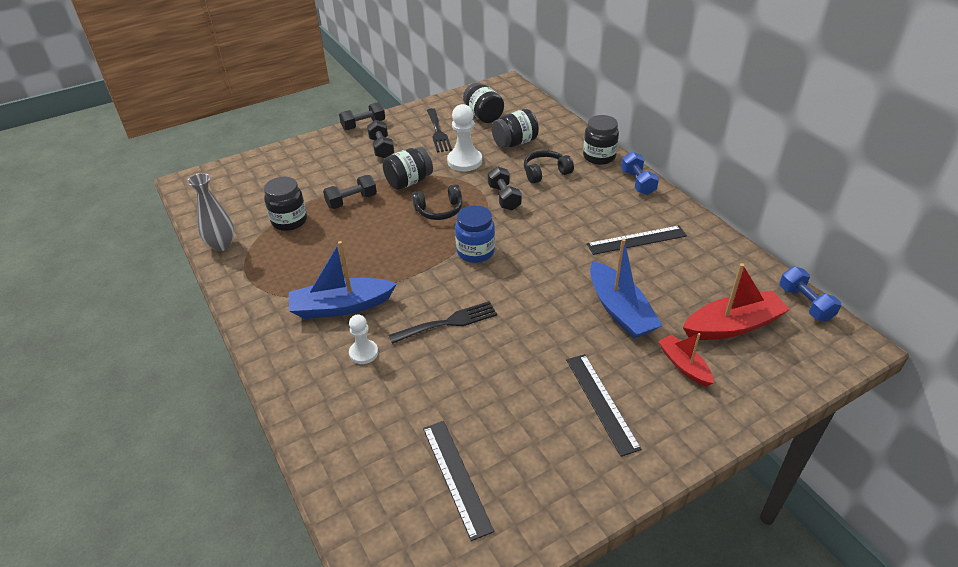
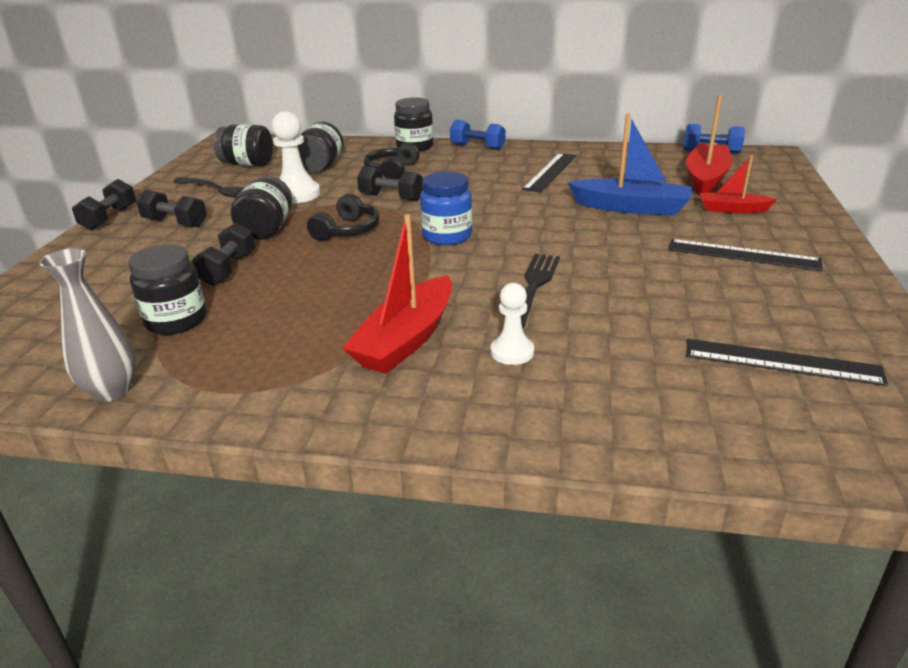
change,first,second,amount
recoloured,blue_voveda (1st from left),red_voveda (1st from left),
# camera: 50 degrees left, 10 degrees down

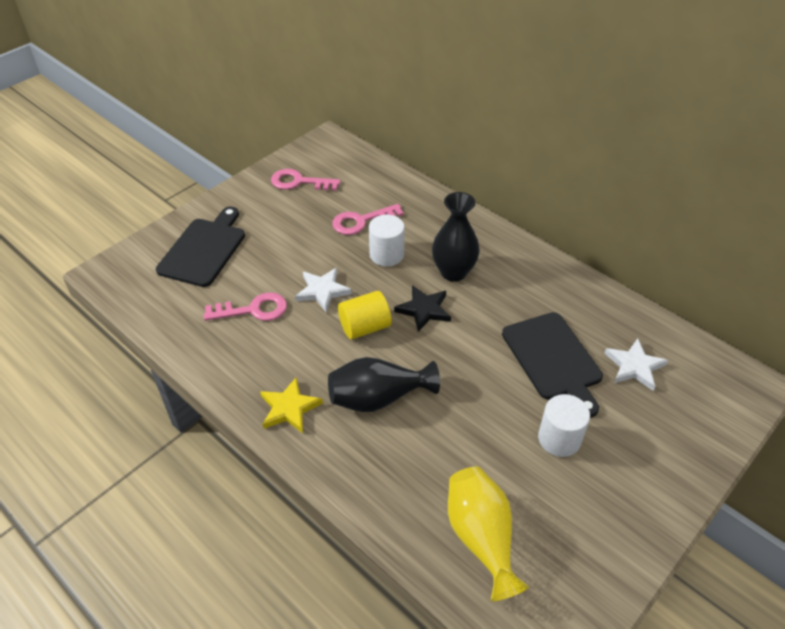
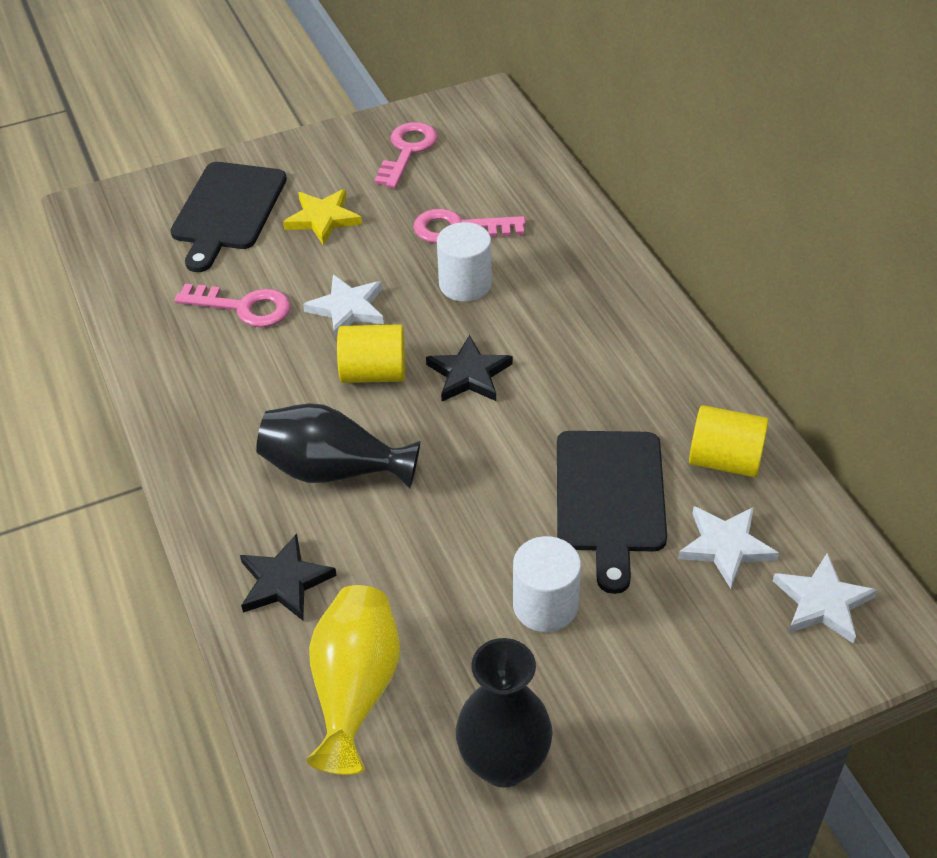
change,first,second,amount
added,,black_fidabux (1st from left),
added,,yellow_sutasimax (2nd from left),
added,,white_fidabux (3rd from left),
moved,yellow_fidabux,,
moved,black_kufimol (2nd from left),,
turned,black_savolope (1st from left),,150 degrees clockwise
turned,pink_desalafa (2nd from left),,75 degrees clockwise
# camera: 25 degrees right, 0 degrees up

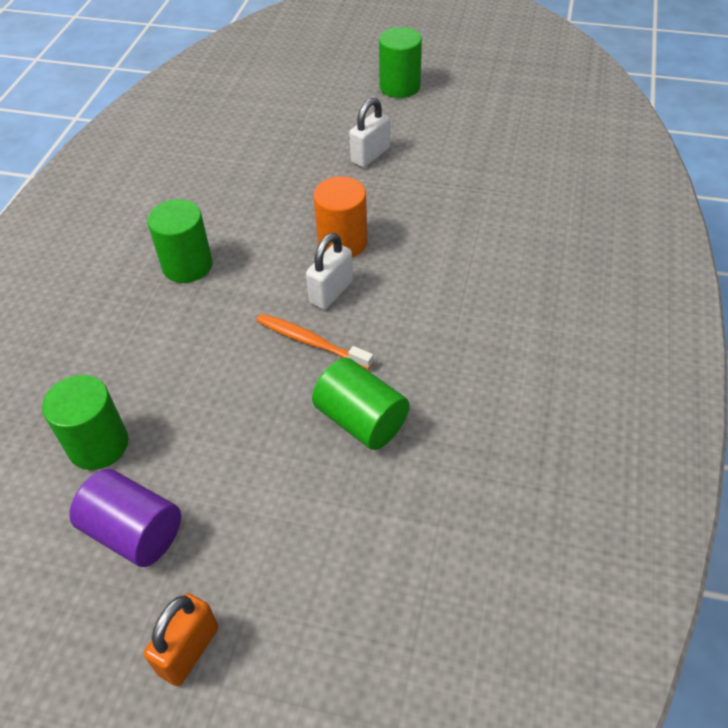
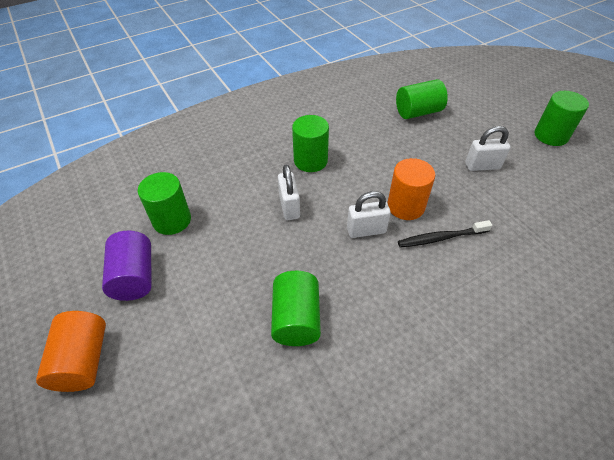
change,first,second,amount
removed,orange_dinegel,,
added,,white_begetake (1st from left),
added,,green_sutasimax (4th from left),
added,,black_dinegel,
replaced,orange_begetake,orange_sutasimax (1st from left),
# camera: 45 degrees right, 0 degrees up

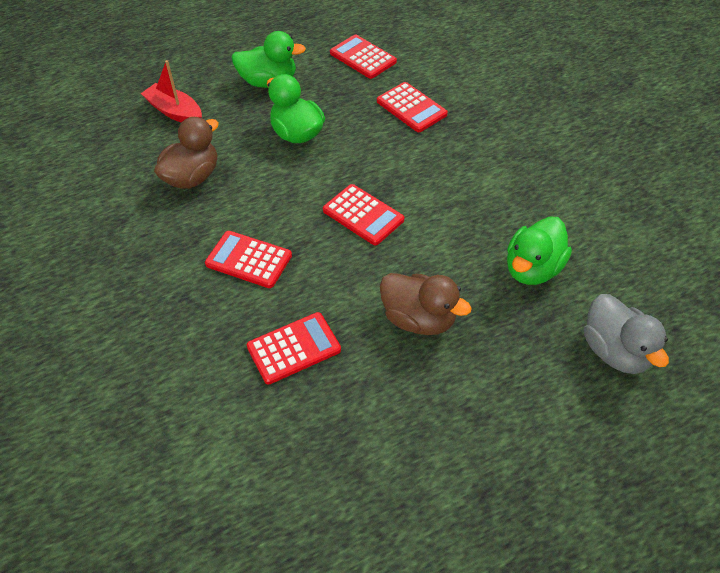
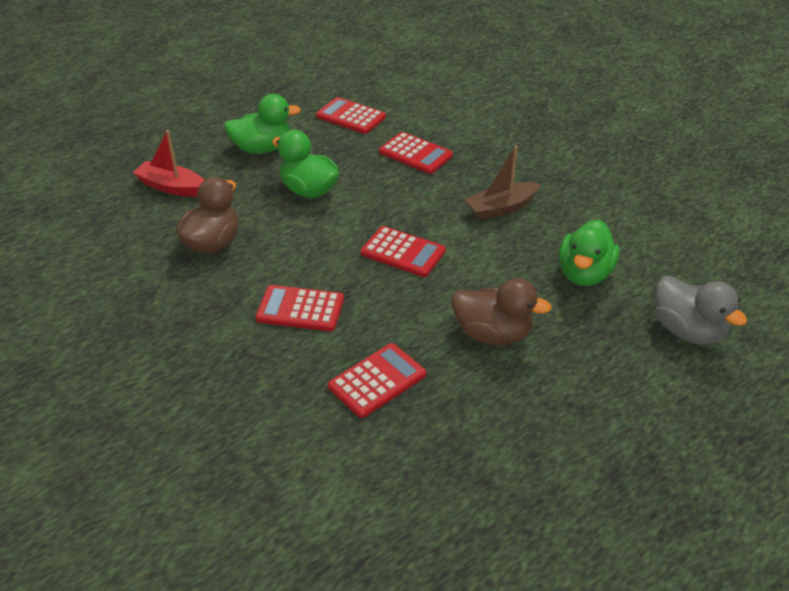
change,first,second,amount
added,,brown_voveda,
# camera: 15 degrees left, 10 degrees down

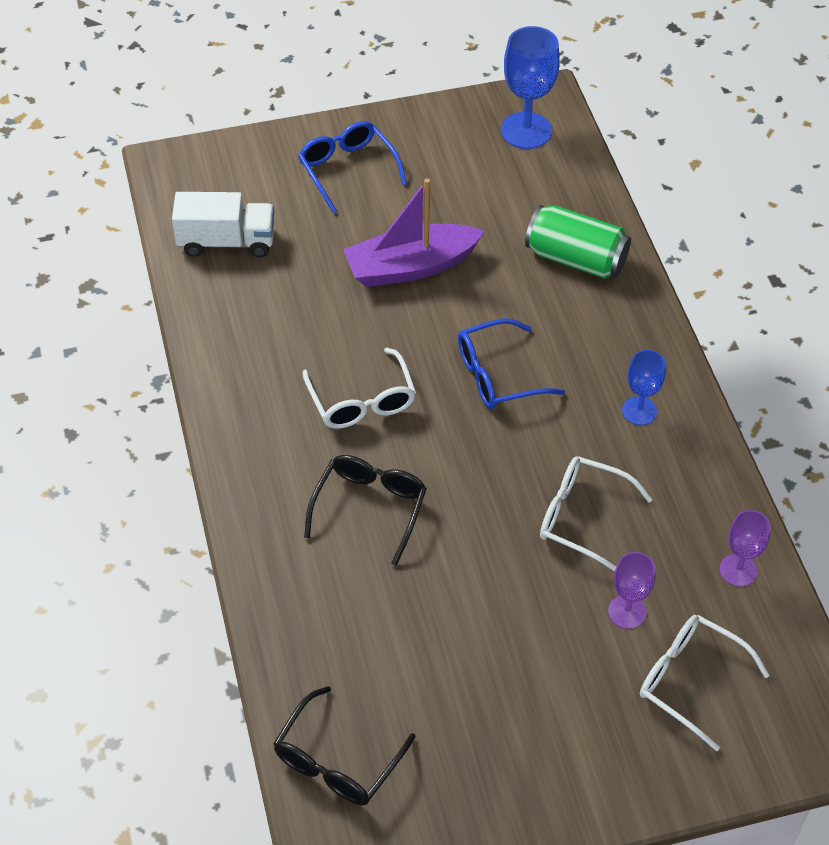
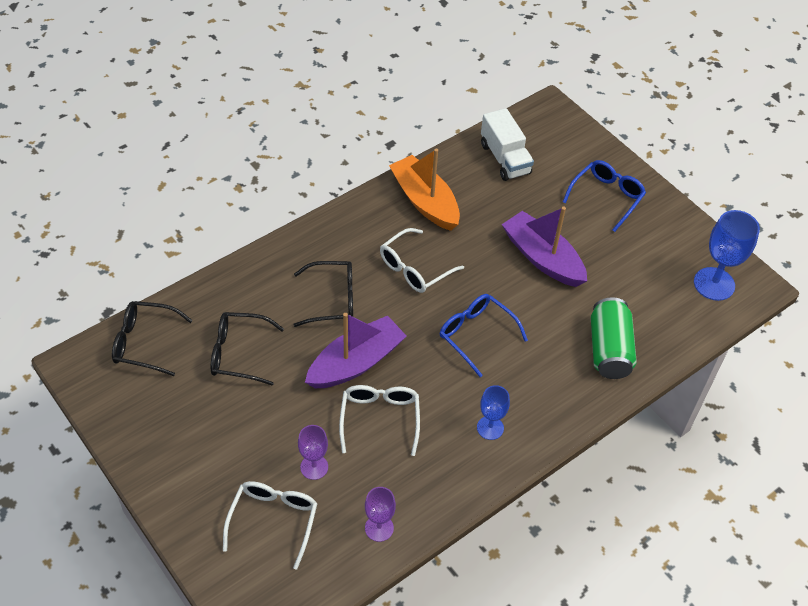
change,first,second,amount
added,,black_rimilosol (2nd from left),
added,,purple_voveda (1st from left),
added,,orange_voveda,
# camera: 65 degrees right, 0 degrees up

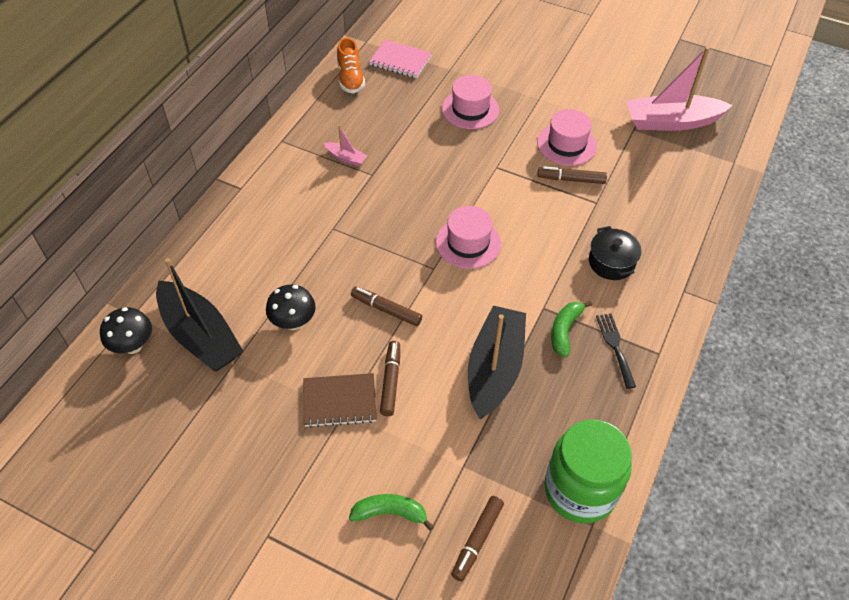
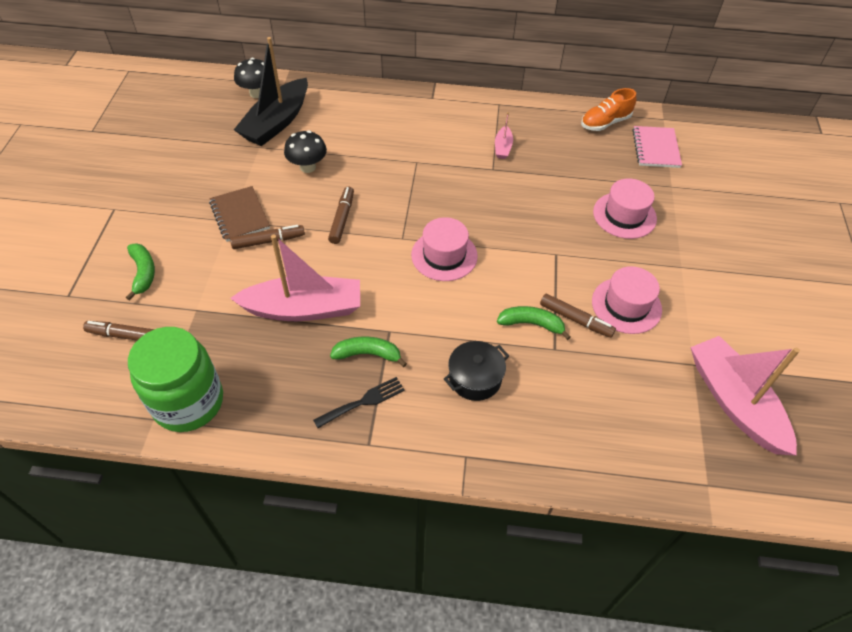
change,first,second,amount
added,,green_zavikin (3rd from left),
recoloured,black_voveda (2nd from left),pink_voveda (1st from left),
turned,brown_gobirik (4th from left),,135 degrees clockwise
# camera: 70 degrees right, 0 degrees up

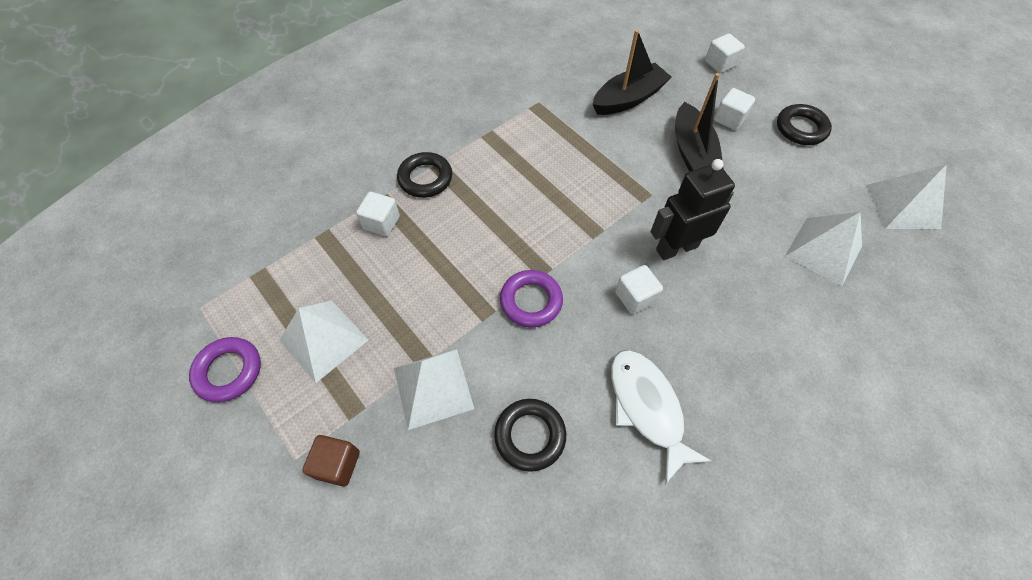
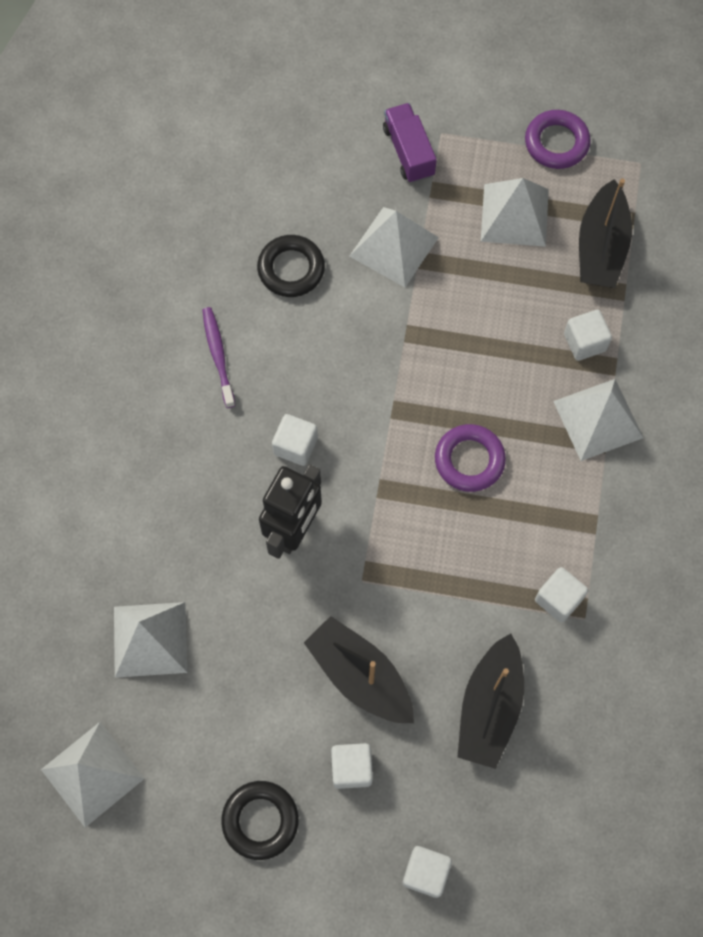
change,first,second,amount
added,,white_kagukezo (4th from left),
added,,black_voveda (3rd from left),
moved,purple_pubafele (2nd from left in the first image),purple_pubafele (1st from left),
replaced,brown_kagukezo,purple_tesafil,
replaced,black_pubafele (1st from left),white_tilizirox (5th from left),
replaced,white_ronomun,purple_dinegel,
# camera: 140 degrees right, 10 degrees up

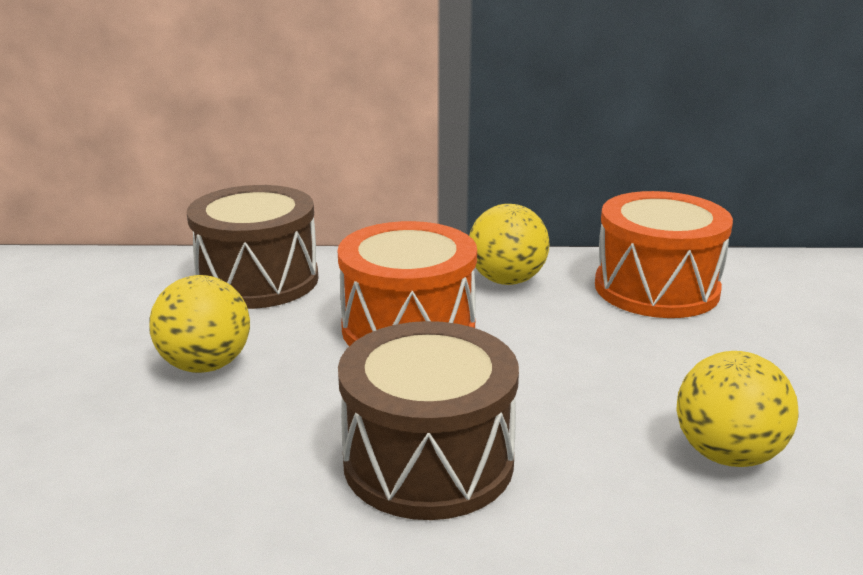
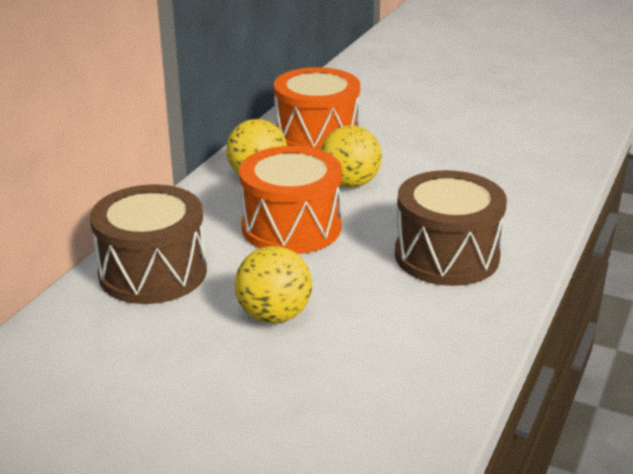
change,first,second,amount
moved,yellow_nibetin (3rd from left),,
# camera: 65 degrees left, 5 degrees up

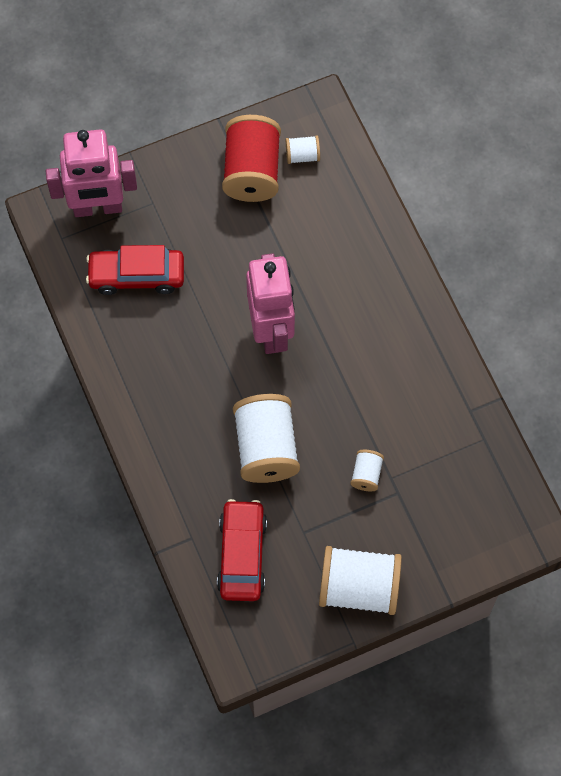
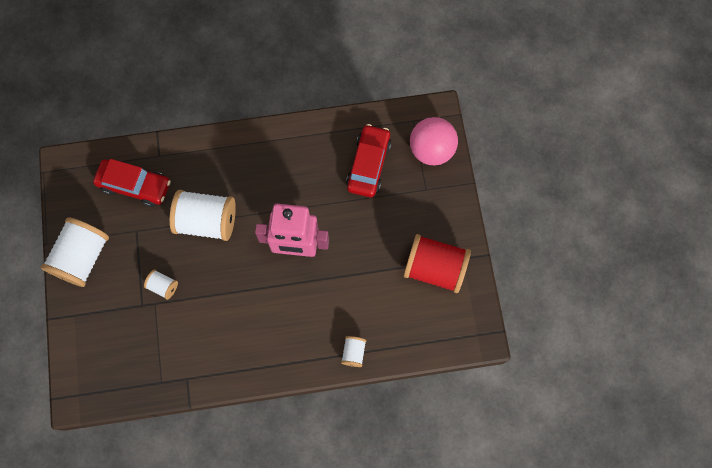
change,first,second,amount
moved,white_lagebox (2nd from left in the first image),white_lagebox (4th from left),
replaced,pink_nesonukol (1st from left),pink_nibetin,
# camera: 105 degrees right, 5 degrees up

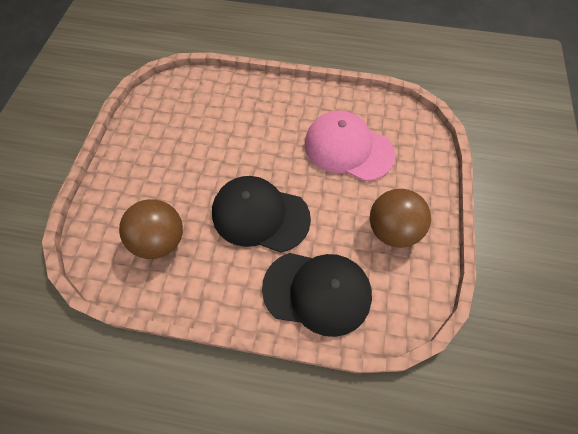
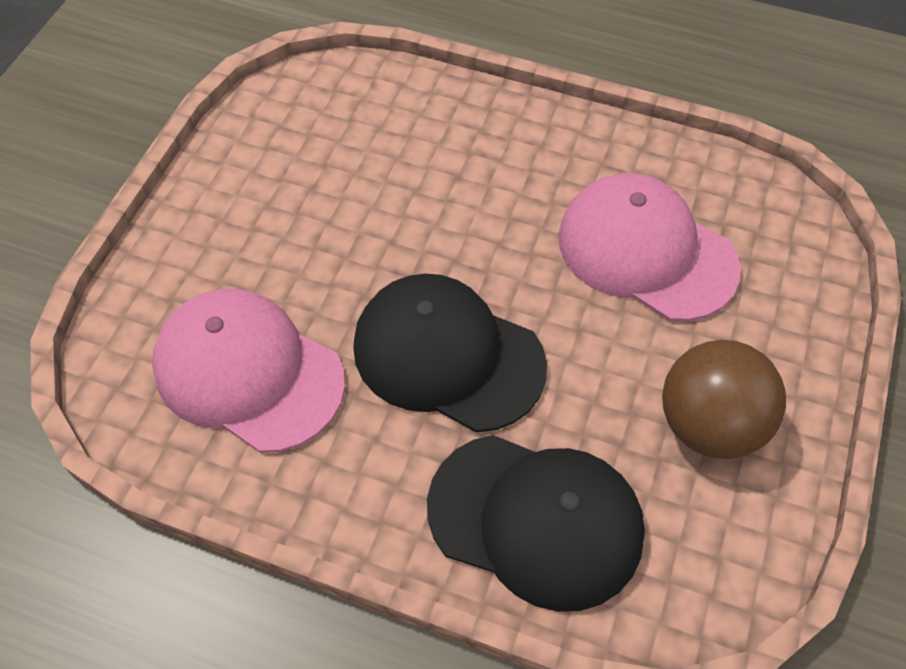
change,first,second,amount
replaced,brown_nibetin (1st from left),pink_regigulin (1st from left),
# camera: 10 degrees right, 5 degrees down

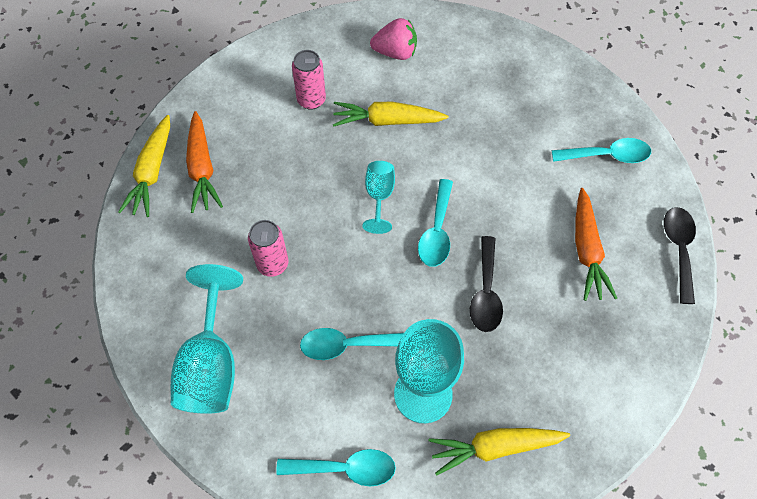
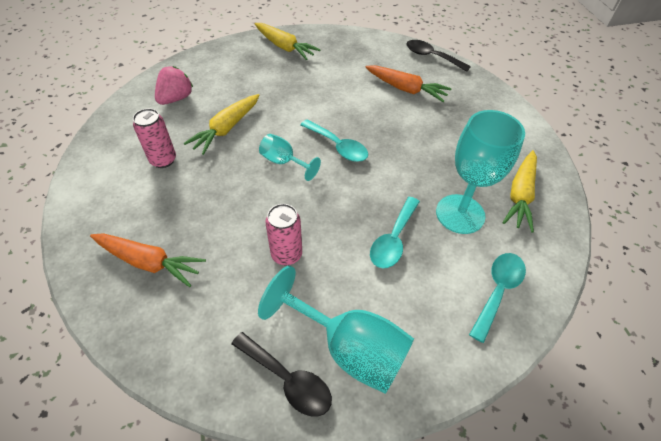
change,first,second,amount
removed,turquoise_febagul (4th from left),,
moved,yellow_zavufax (1st from left in the first image),yellow_zavufax (2nd from left),
moved,black_febagul (1st from left),,
# camera: 60 degrees left, 10 degrees down

